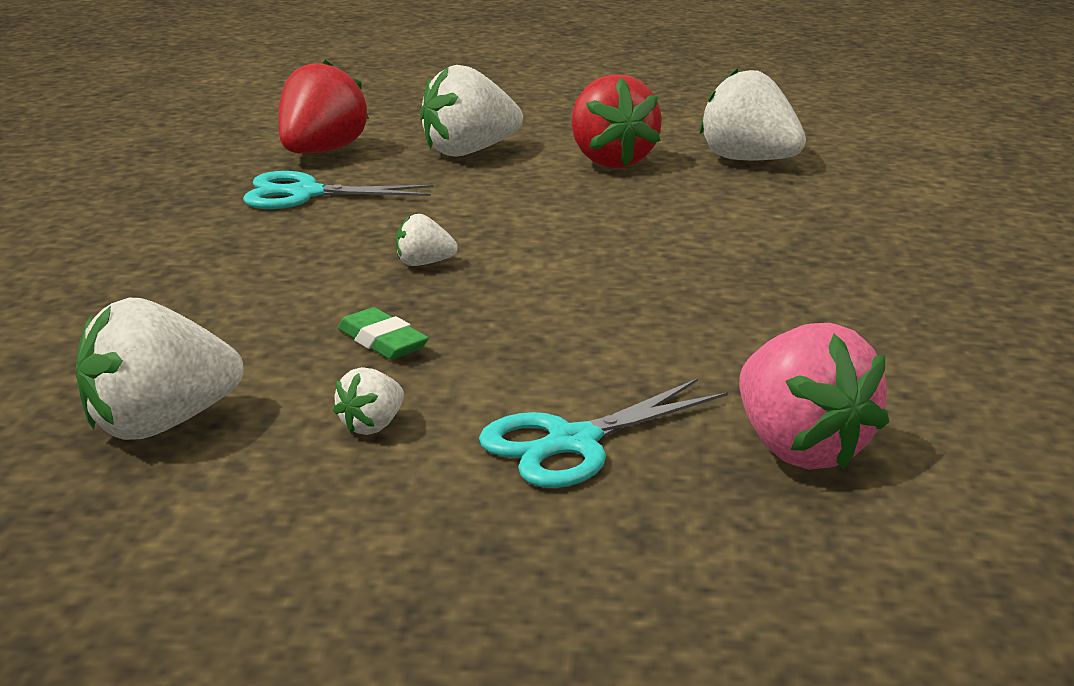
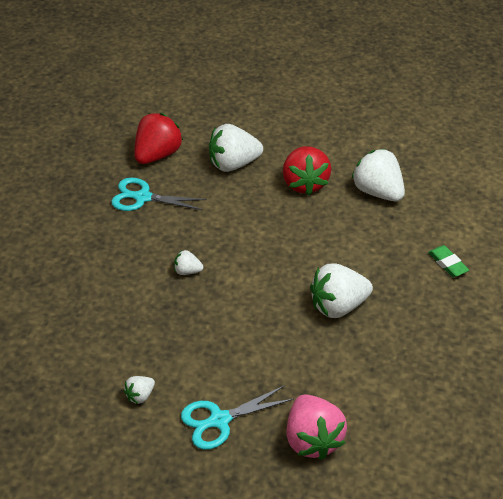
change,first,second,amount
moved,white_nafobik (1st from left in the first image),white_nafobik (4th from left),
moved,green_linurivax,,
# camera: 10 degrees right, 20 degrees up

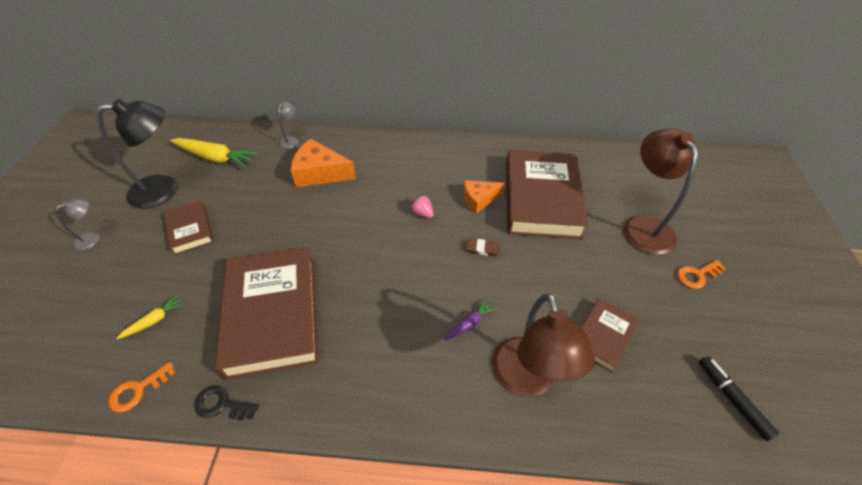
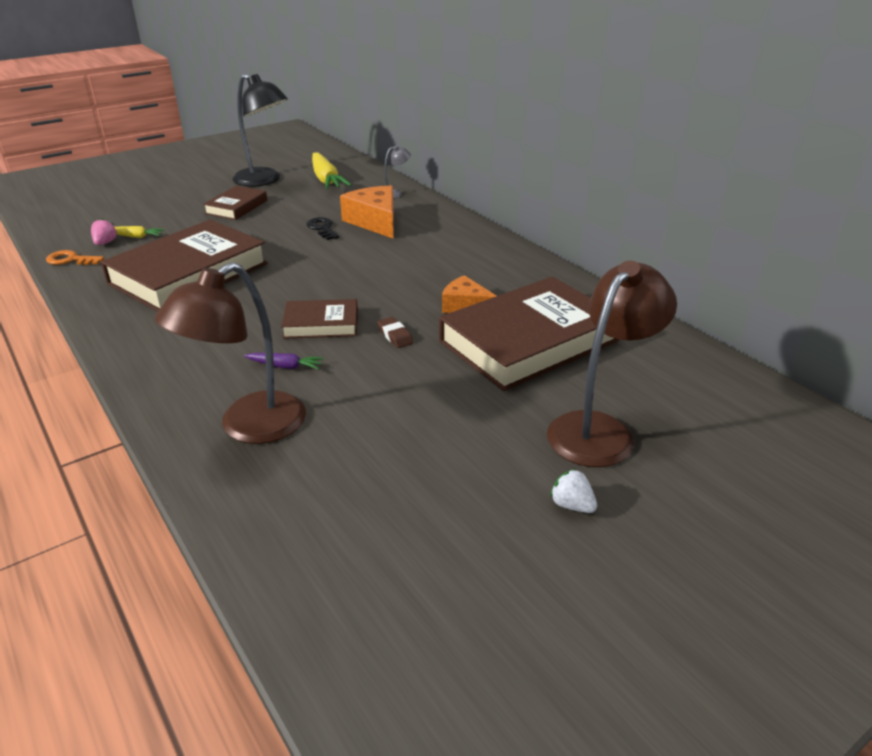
change,first,second,amount
removed,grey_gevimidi (1st from left),,
removed,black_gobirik,,
moved,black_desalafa,,
moved,pink_nafobik,,
moved,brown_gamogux (4th from left in the first image),brown_gamogux (3rd from left),
replaced,orange_desalafa (2nd from left),white_nafobik,
# camera: 50 degrees right, 15 degrees down

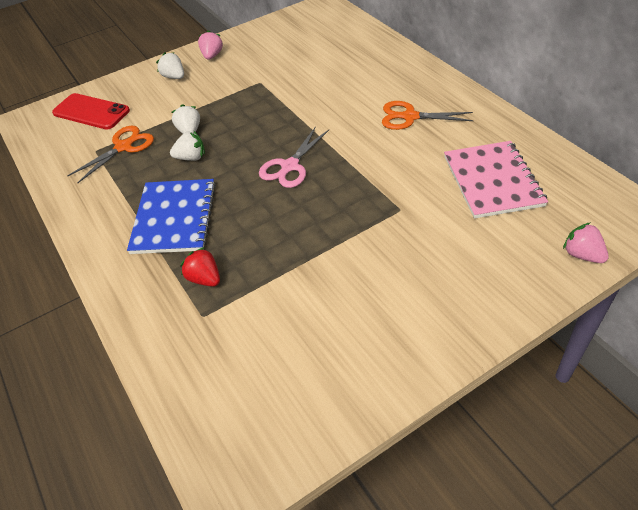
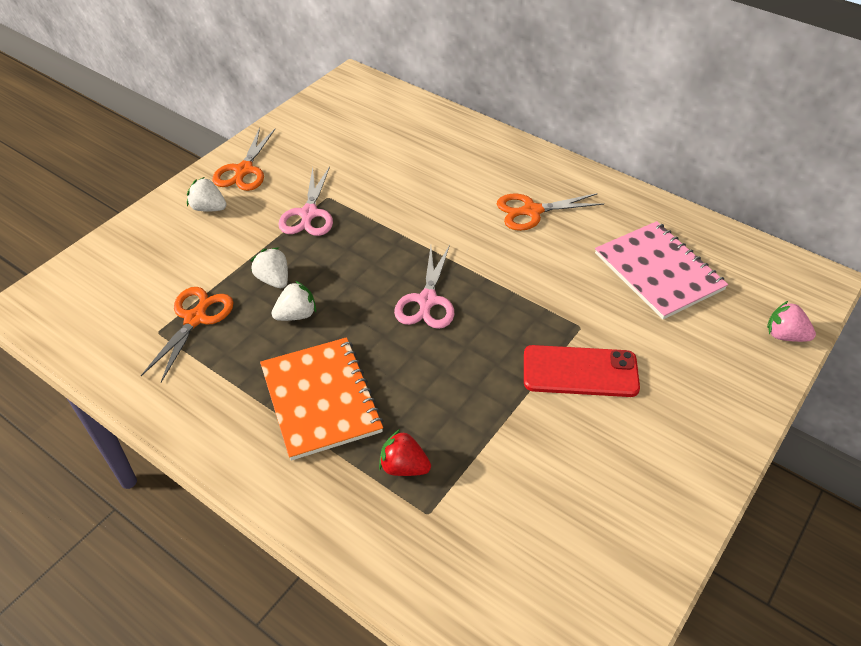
change,first,second,amount
added,,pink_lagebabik (1st from left),
moved,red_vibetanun,,
replaced,pink_nafobik (1st from left),orange_lagebabik (2nd from left),
recoloured,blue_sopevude,orange_sopevude,
# camera: 25 degrees left, 0 degrees up

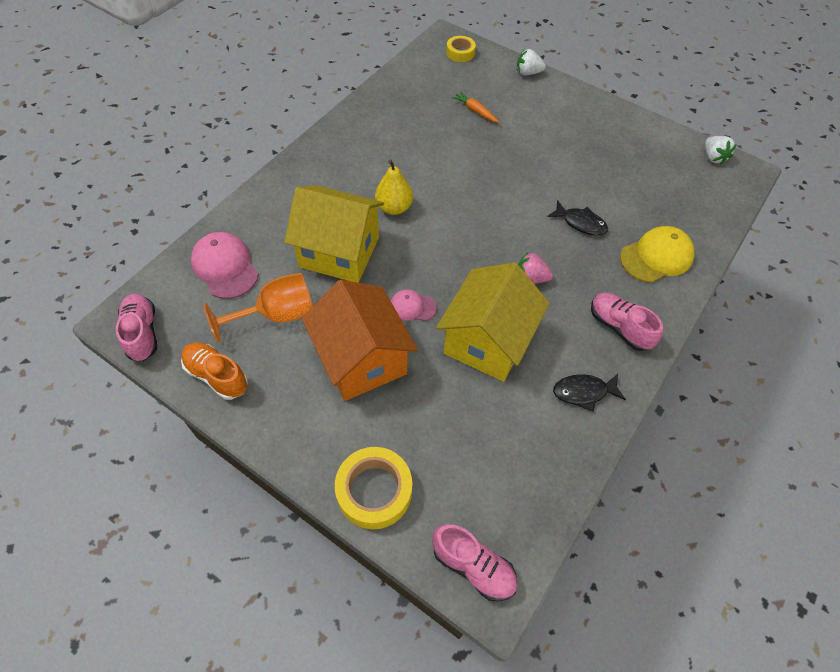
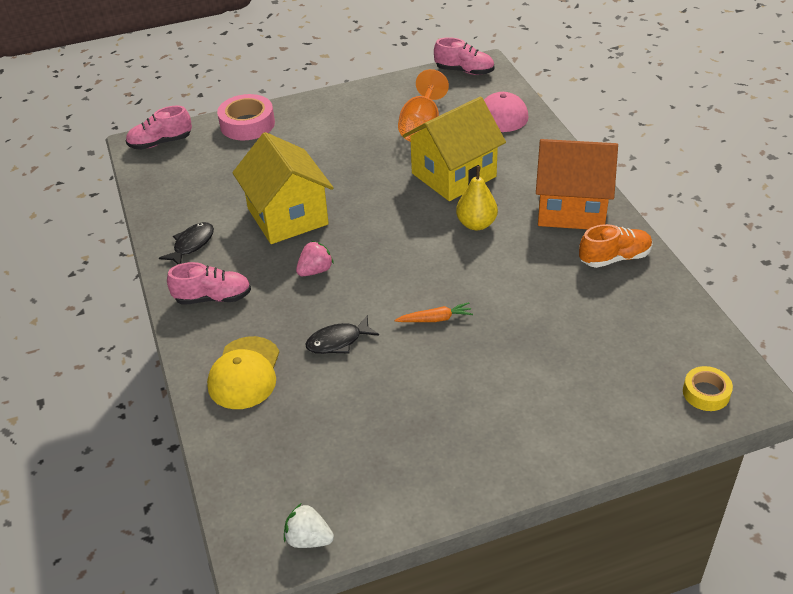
change,first,second,amount
removed,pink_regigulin (2nd from left),,
removed,white_nafobik (1st from left),,
moved,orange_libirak,,
moved,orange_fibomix,,
moved,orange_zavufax,,
recoloured,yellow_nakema (1st from left),pink_nakema,
# camera: 130 degrees right, 15 degrees down

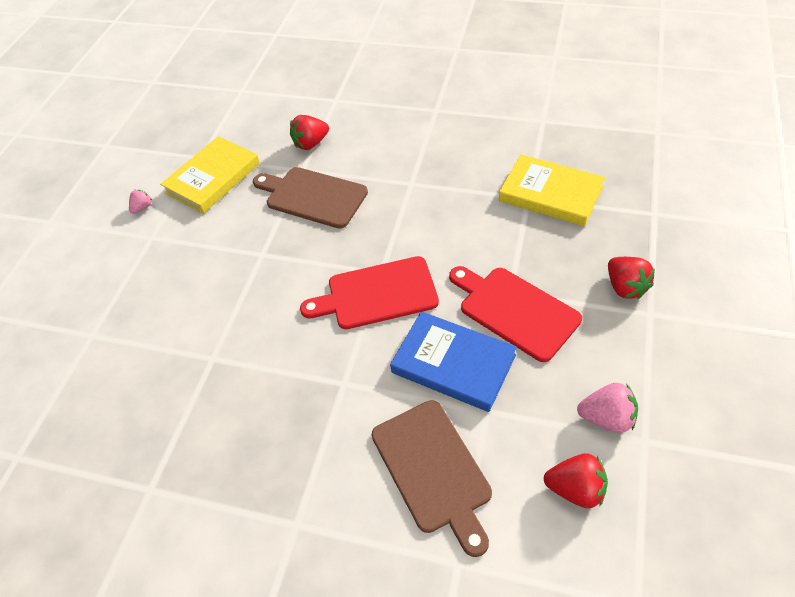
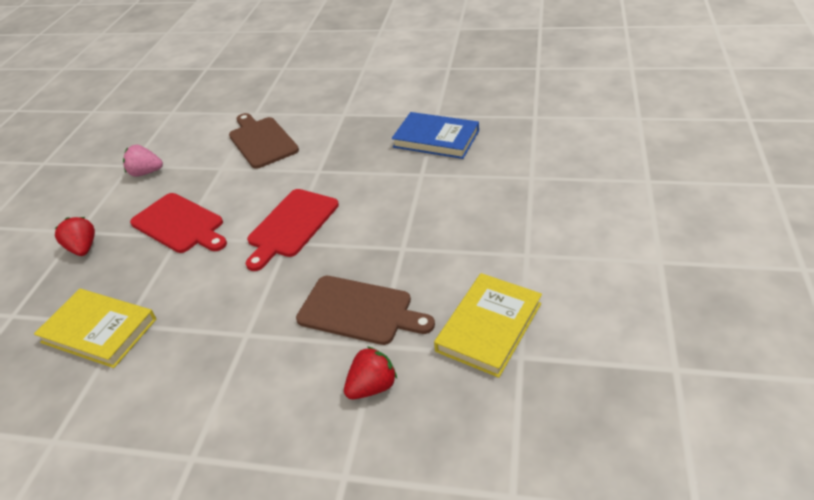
change,first,second,amount
removed,pink_nafobik (1st from left),,
removed,red_nafobik (2nd from left),,
moved,blue_gamogux,,
turned,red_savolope (1st from left in the first image),red_savolope (2nd from left),135 degrees clockwise
# camera: 175 degrees right, 10 degrees down

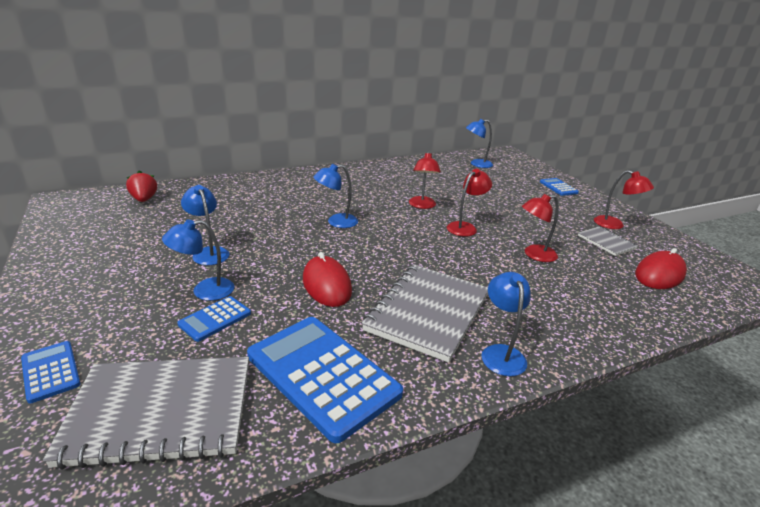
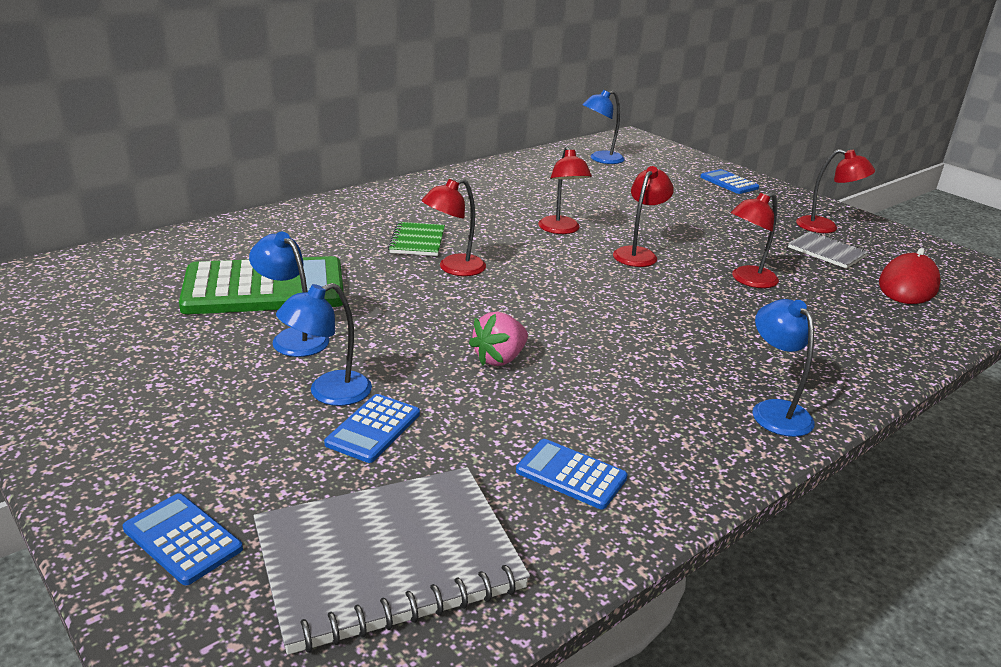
change,first,second,amount
removed,red_nafobik,,
removed,grey_sopevude (2nd from left),,
added,,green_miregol,
added,,green_sopevude,
replaced,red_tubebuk (1st from left),pink_nafobik,
recoloured,blue_gevimidi (3rd from left),red_gevimidi (1st from left),
resized,blue_miregol (3rd from left),,x0.48
# camera: 15 degrees left, 0 degrees up

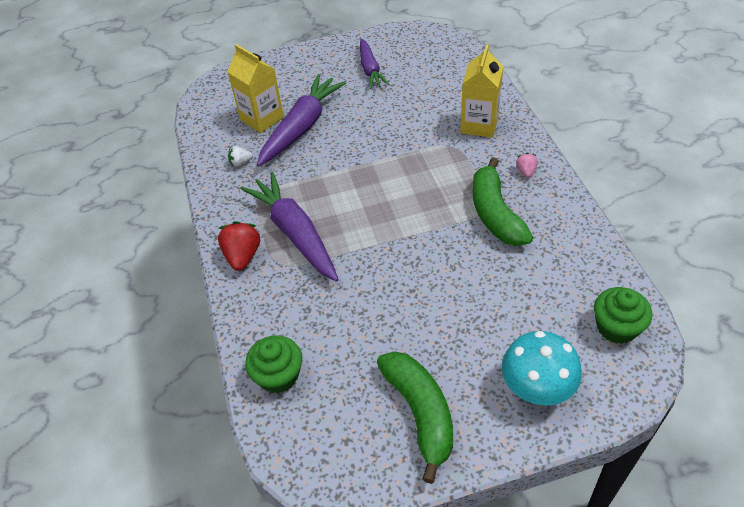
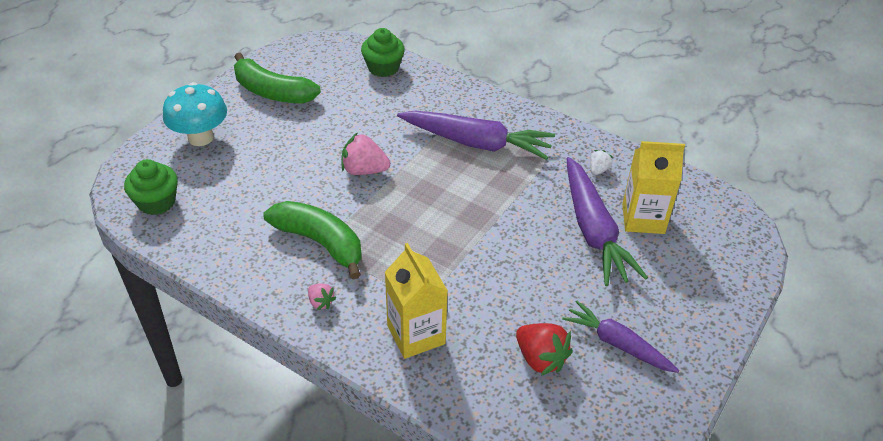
change,first,second,amount
added,,pink_nafobik (2nd from left),
moved,red_nafobik,,
# camera: 135 degrees right, 5 degrees down

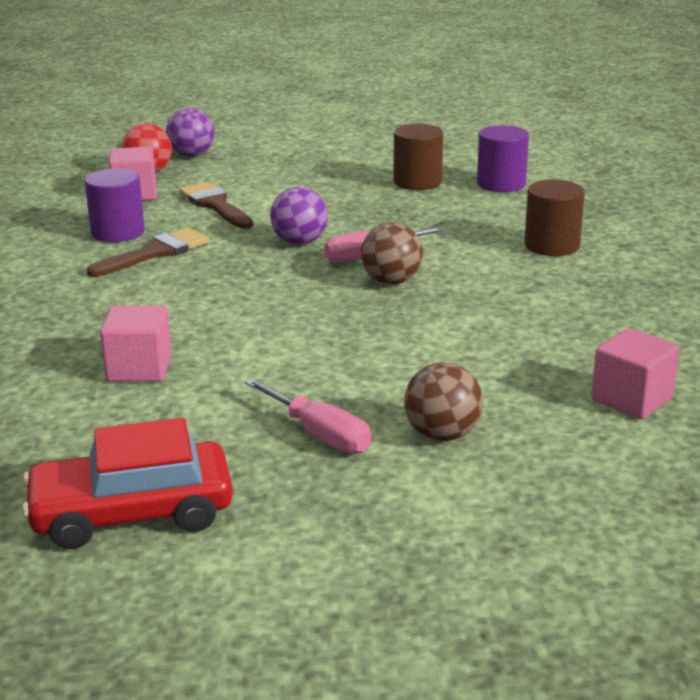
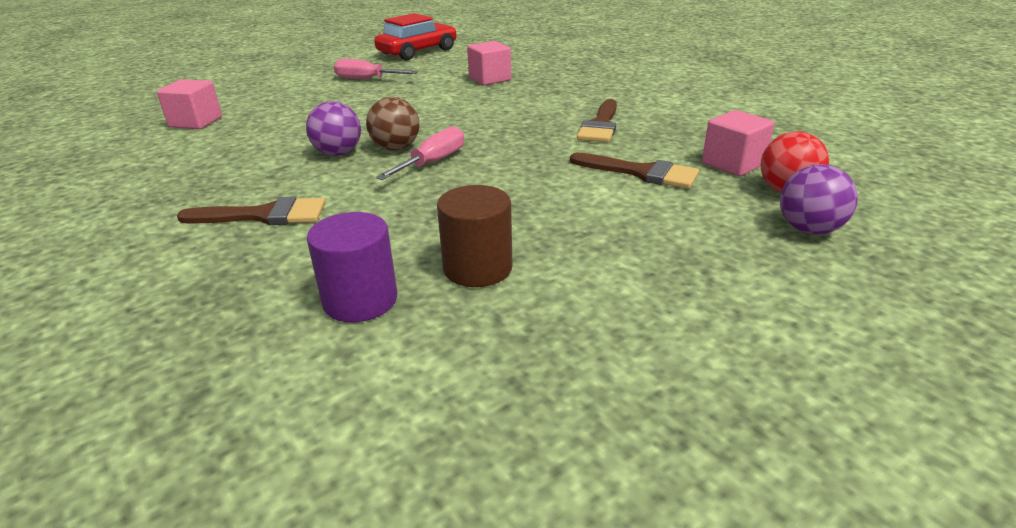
change,first,second,amount
removed,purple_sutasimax (1st from left),,
removed,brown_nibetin (2nd from left),,
moved,purple_nibetin (2nd from left in the first image),purple_nibetin (1st from left),
replaced,brown_sutasimax (2nd from left),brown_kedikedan (1st from left),
# camera: 150 degrees right, 5 degrees up

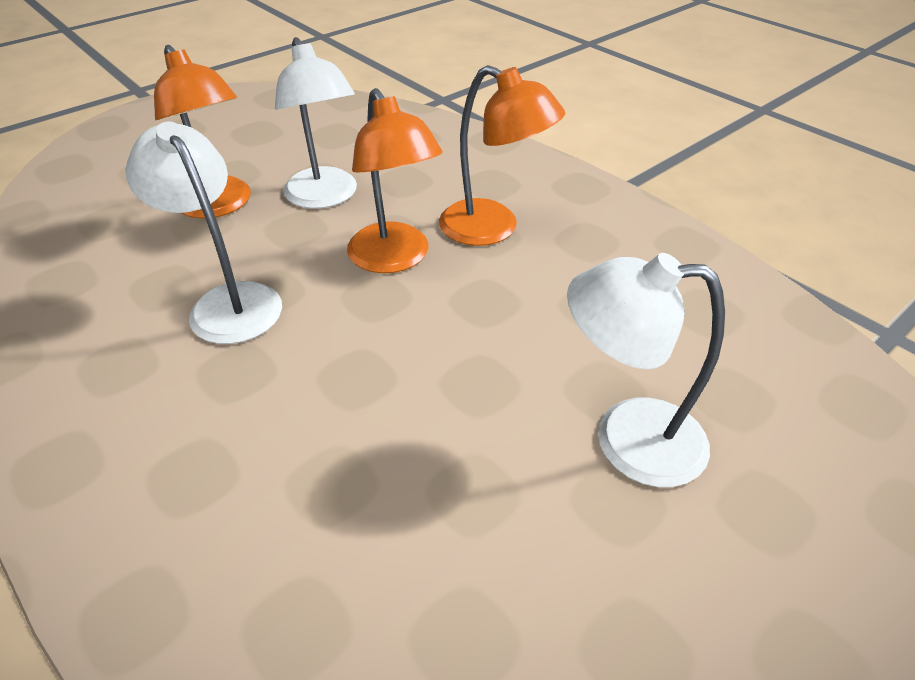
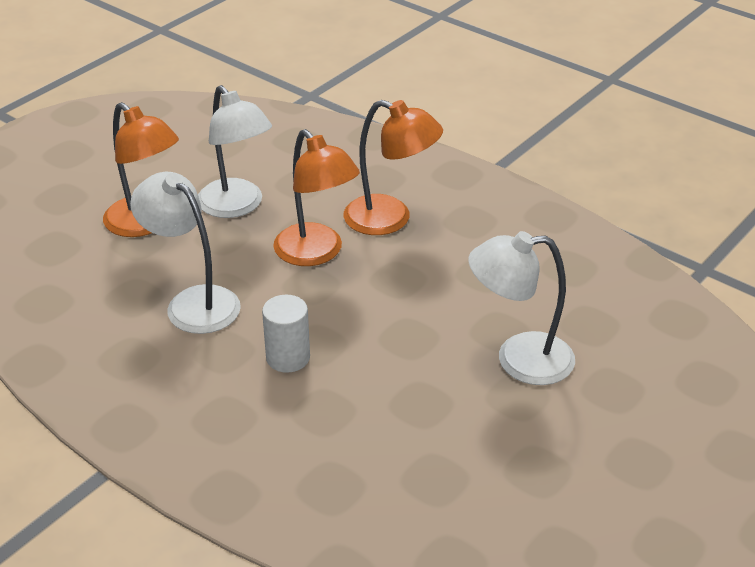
change,first,second,amount
added,,white_sutasimax,
# camera: 10 degrees left, 5 degrees down

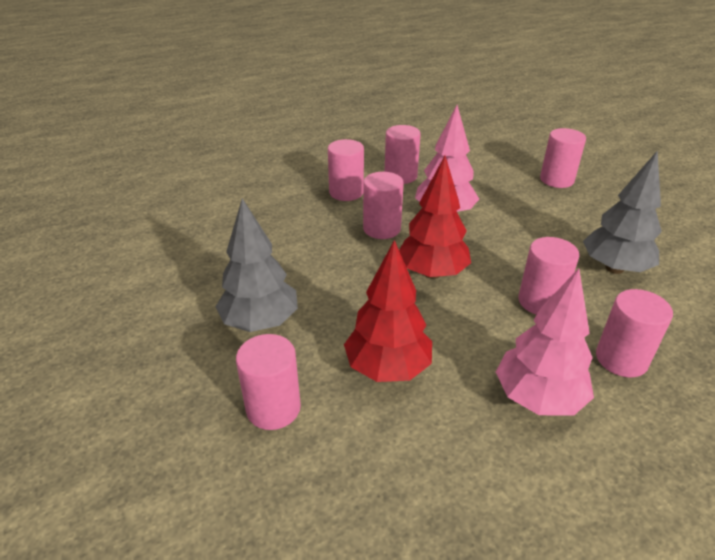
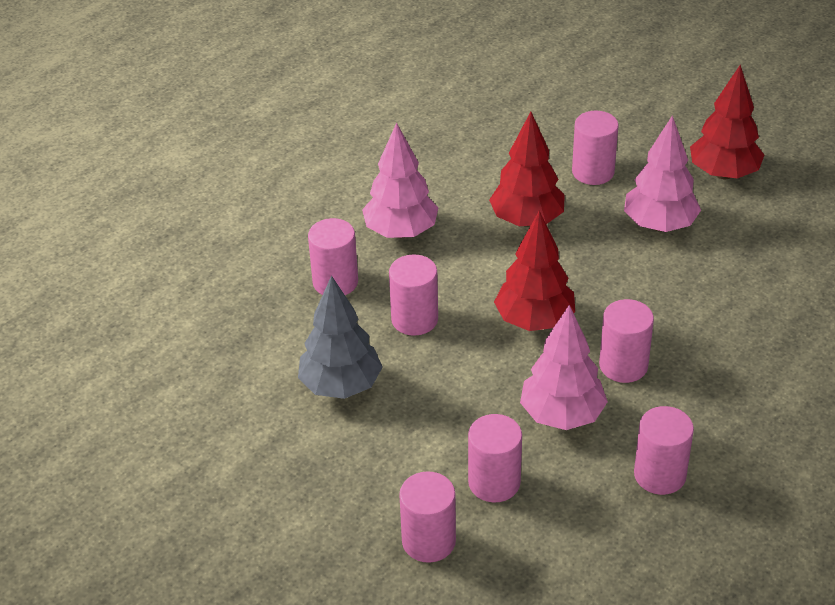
change,first,second,amount
added,,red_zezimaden (3rd from left),
moved,pink_sutasimax (2nd from left in the first image),pink_sutasimax (4th from left),
recoloured,grey_zezimaden (1st from left),pink_zezimaden (3rd from left),
# camera: 160 degrees right, 5 degrees up

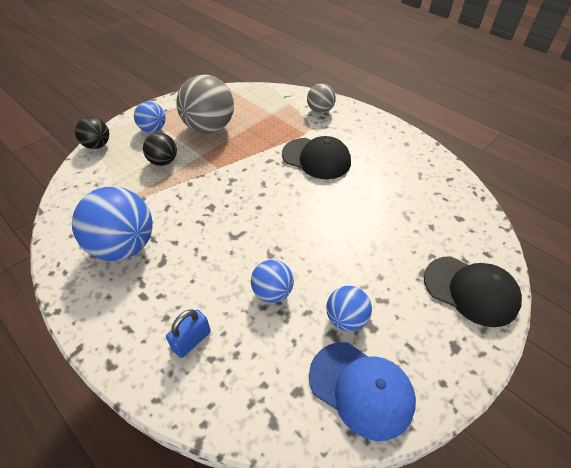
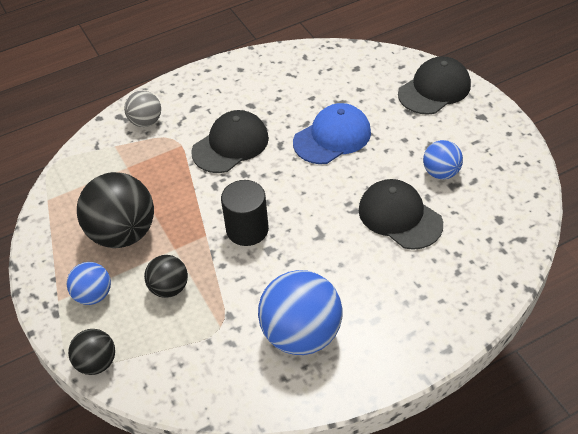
change,first,second,amount
removed,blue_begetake,,
added,,black_sutasimax,
moved,blue_regigulin,,
replaced,blue_nibetin (3rd from left),black_regigulin (2nd from left),
recoloured,grey_nibetin (1st from left),black_nibetin (2nd from left),
# camera: 70 degrees left, 0 degrees up

